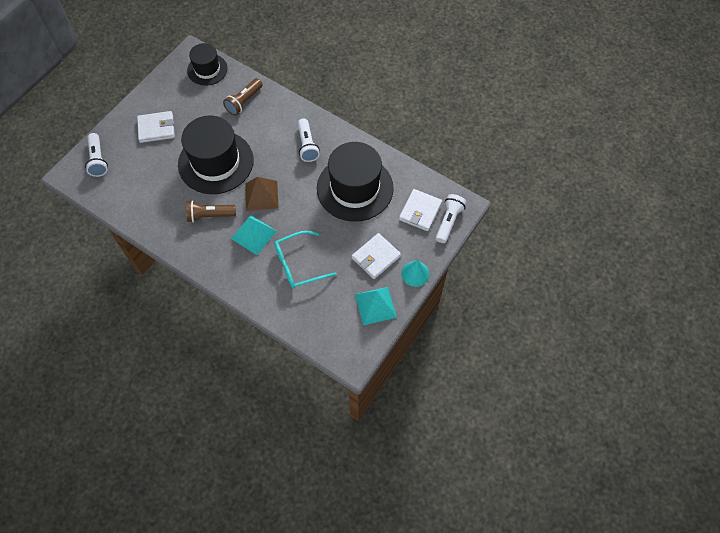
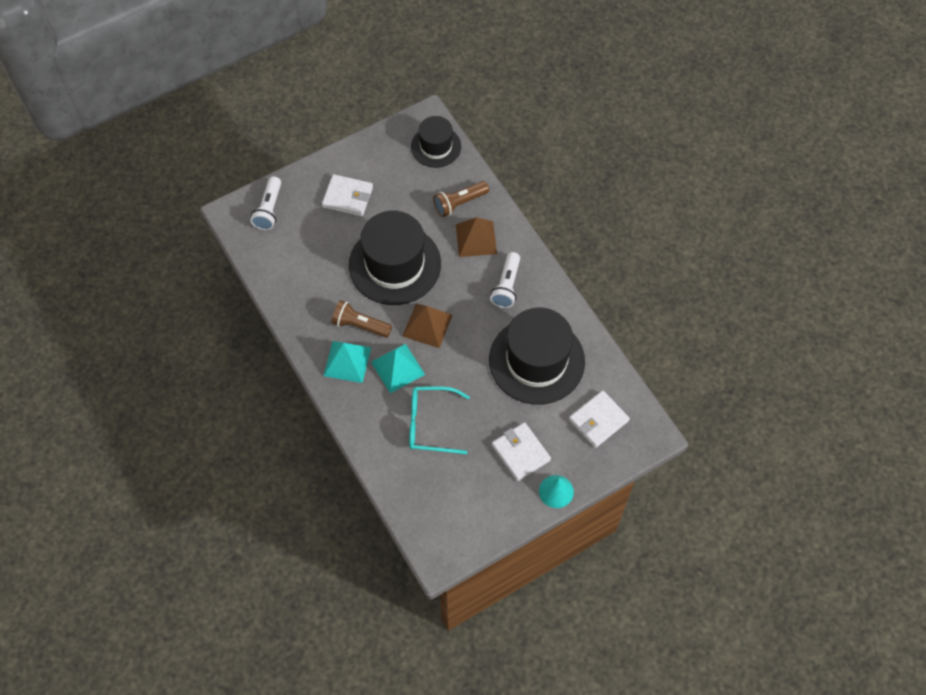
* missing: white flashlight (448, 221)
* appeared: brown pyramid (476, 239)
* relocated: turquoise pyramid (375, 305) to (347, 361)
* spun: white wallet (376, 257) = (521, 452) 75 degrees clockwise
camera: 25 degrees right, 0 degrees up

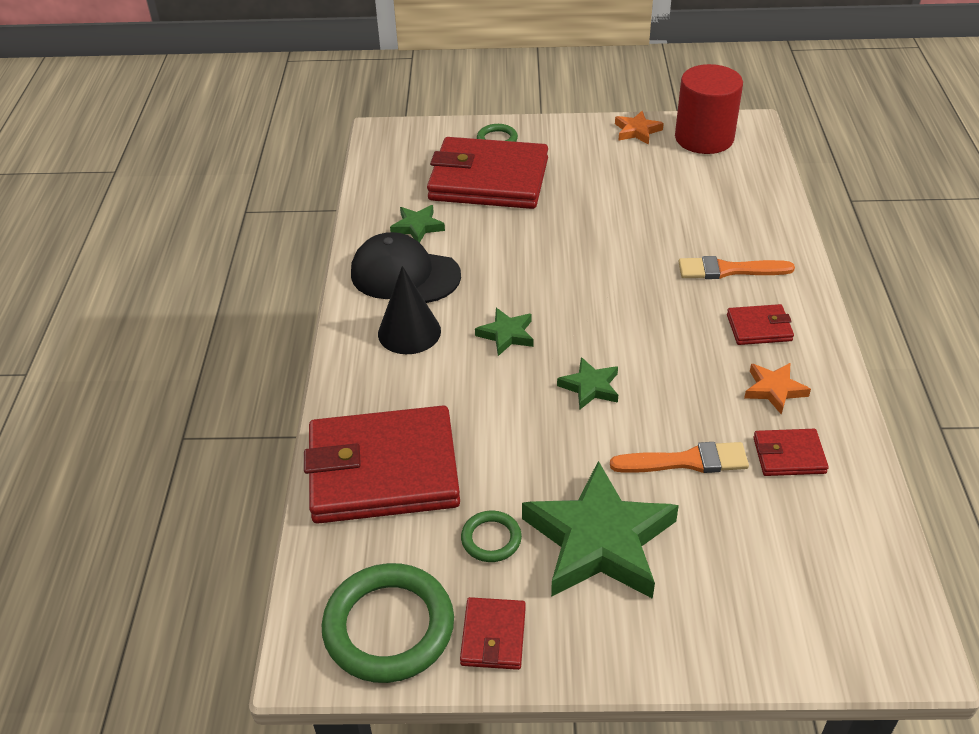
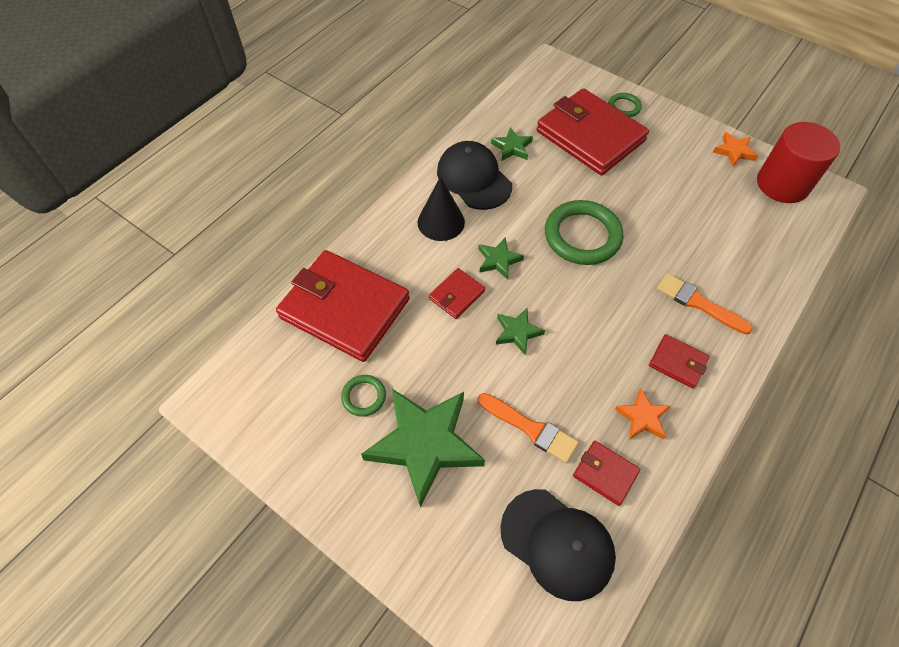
* appeared: black cap (557, 543)
* relocated: green ring (389, 627) to (582, 236)
* relocated: red wallet (493, 636) to (456, 295)
camera: 35 degrees right, 15 degrees up

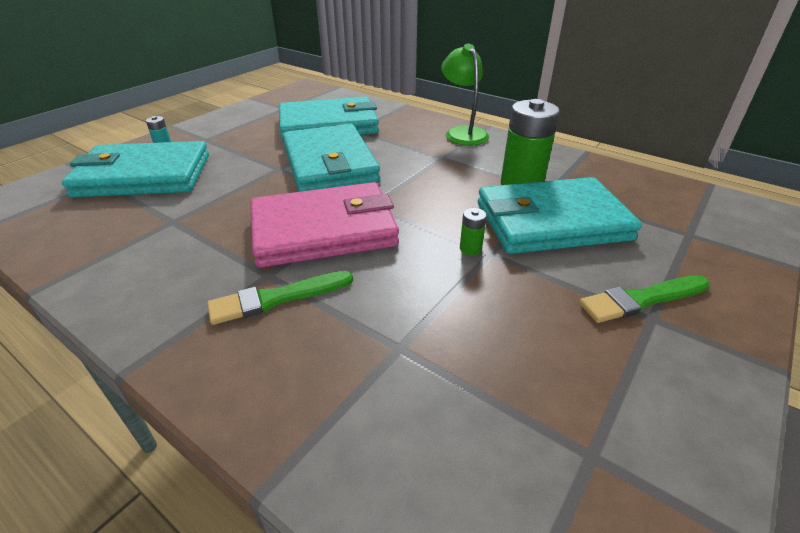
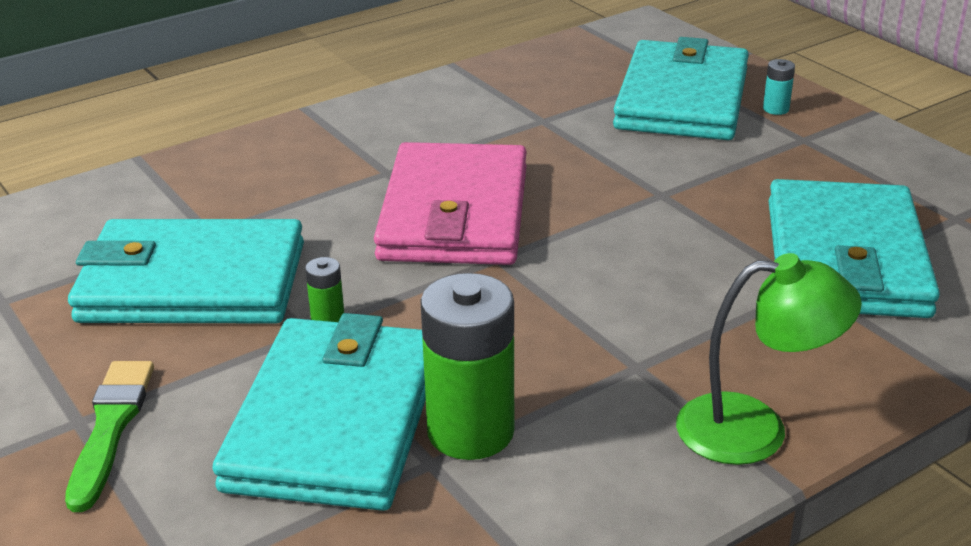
* missing: green brush (276, 298)
* relocated: turquoise wallet (329, 163) to (192, 283)
camera: 110 degrees right, 5 degrees down

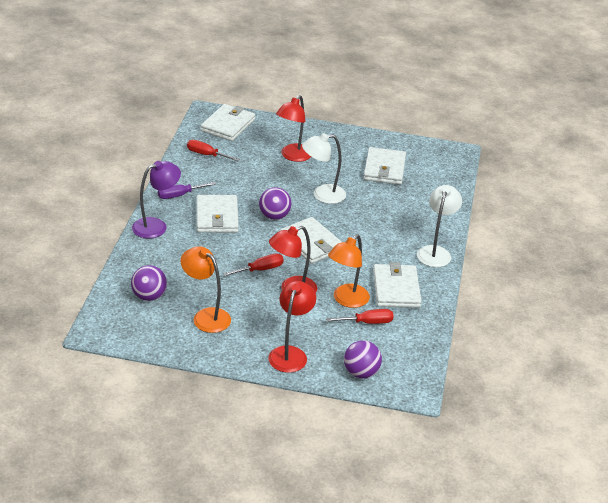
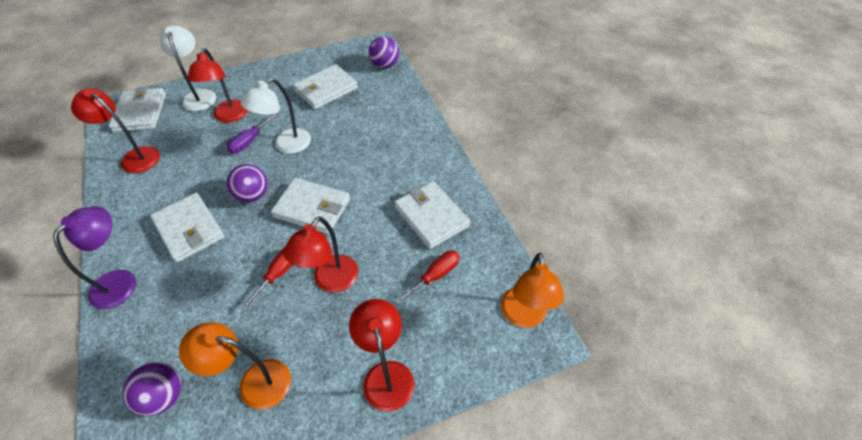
* relocated: purple screwdriver (179, 195) to (250, 141)
* relocated: orange lamp (346, 300) to (524, 316)
* relocated: purple ball (361, 373) to (385, 65)
* relocated: white lamp (435, 252) to (199, 95)
* exchanged: red screwdriver (206, 155) to red lamp (134, 157)
* spun: white wallet (384, 169) = (326, 89) 75 degrees clockwise
camera: 30 degrees left, 15 degrees up

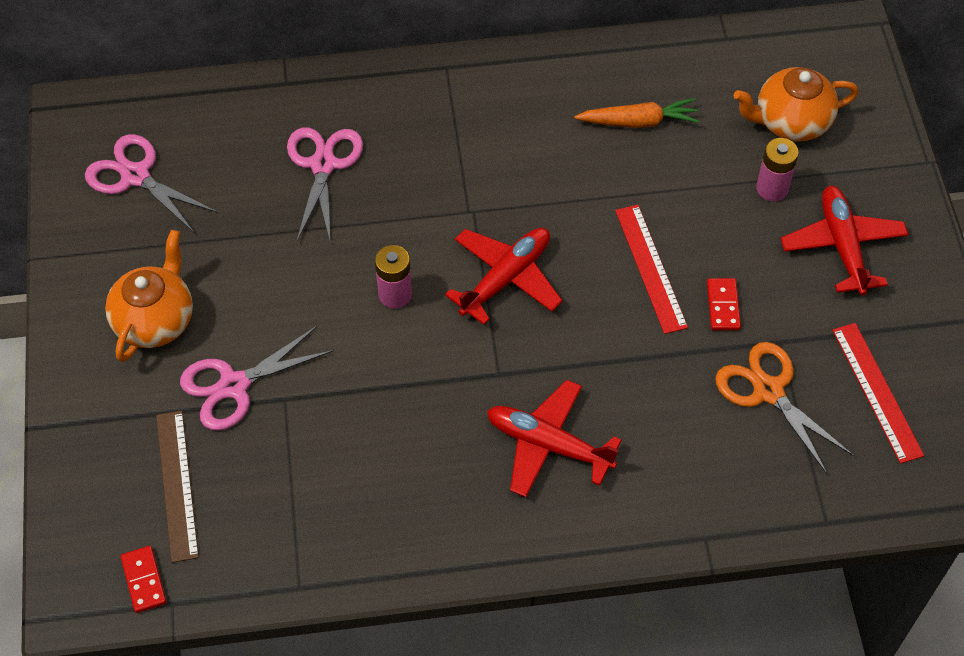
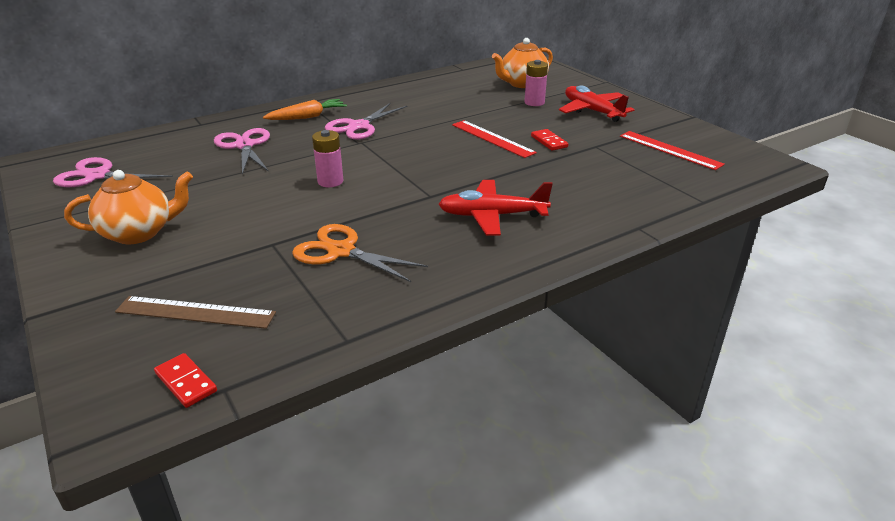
* missing: red plane (506, 278)
* relocated: pink scissors (234, 385) to (359, 126)
* relocated: orange carrot (638, 122) to (307, 117)
* relocated: orange scissors (768, 391) to (341, 251)
* spun: orange teapot (155, 320) = (139, 233) 75 degrees clockwise
* spun: brown ruler (176, 485) = (195, 312) 45 degrees counterclockwise
camera: 25 degrees left, 25 degrees down

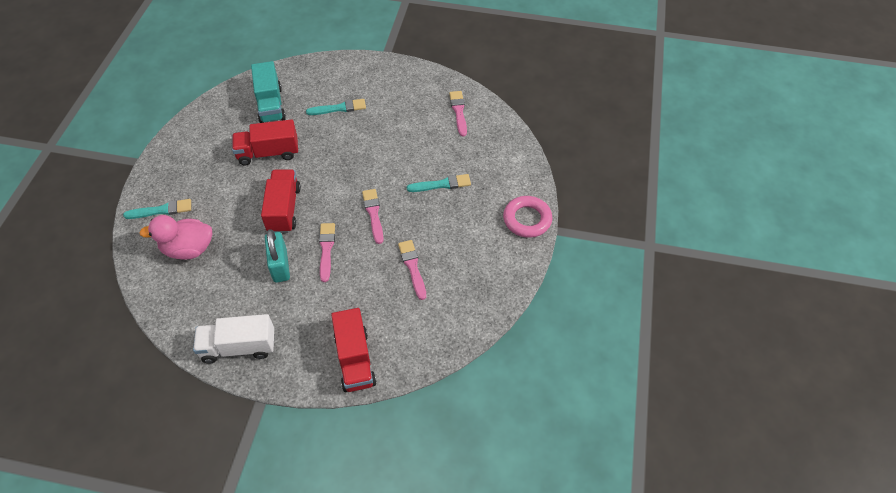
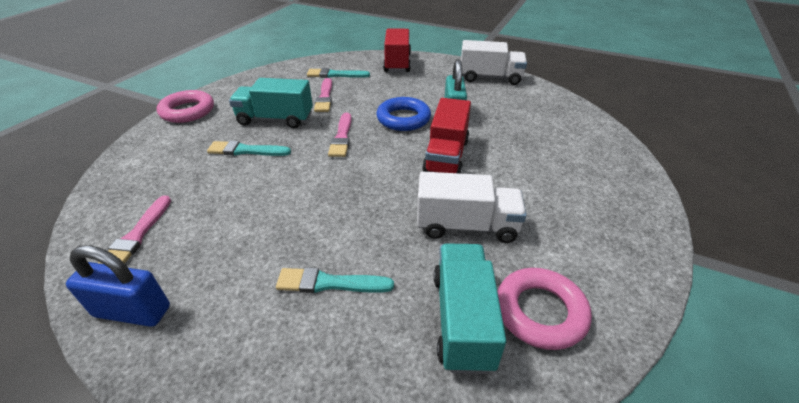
* missing: pink duck (188, 249)
* appeared: blue padlock (132, 311)
* appeared: turquoise truck (275, 119)
* appeared: pink ring (540, 312)
* relocated: turquoise brush (162, 210) to (335, 75)
* exchanged: pink brush (326, 249) to blue ring (403, 119)
* colour: red truck (268, 153) to white truck (466, 226)
camera: 165 degrees left, 15 degrees down

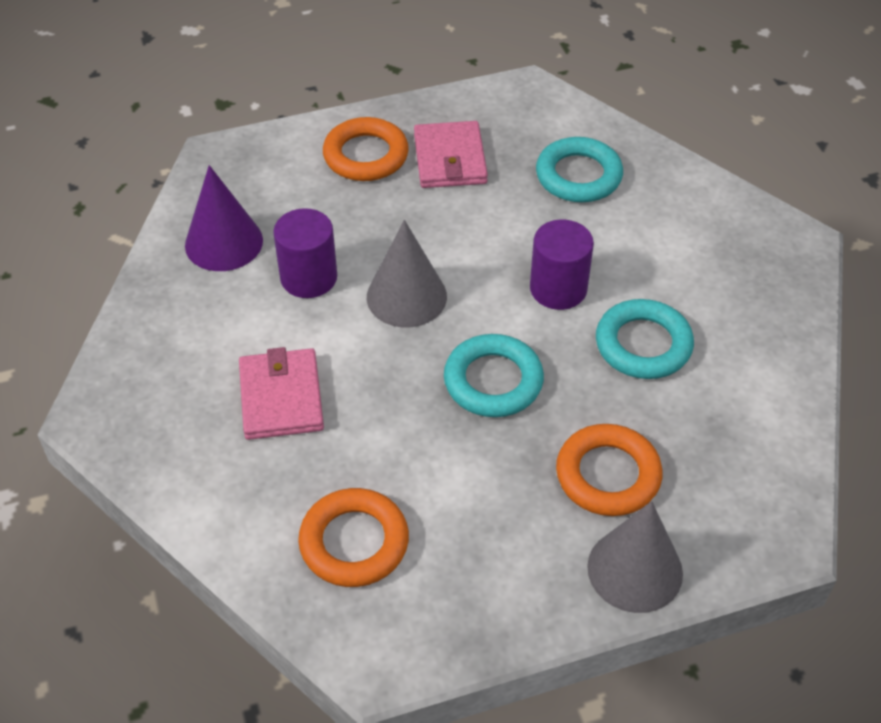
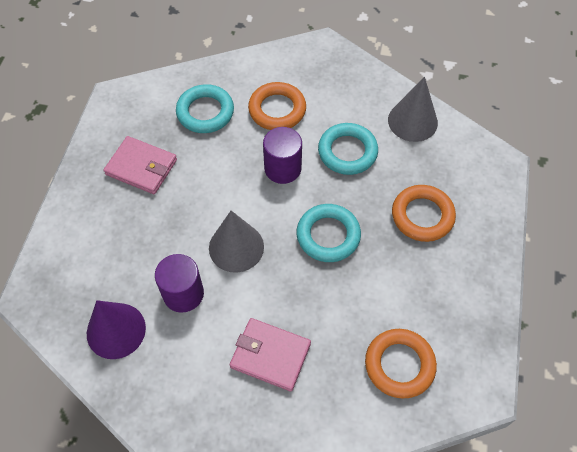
* relocated: orange ring (366, 155) to (277, 109)
* relocated: grey cone (635, 569) to (412, 121)
camera: 60 degrees left, 10 degrees up

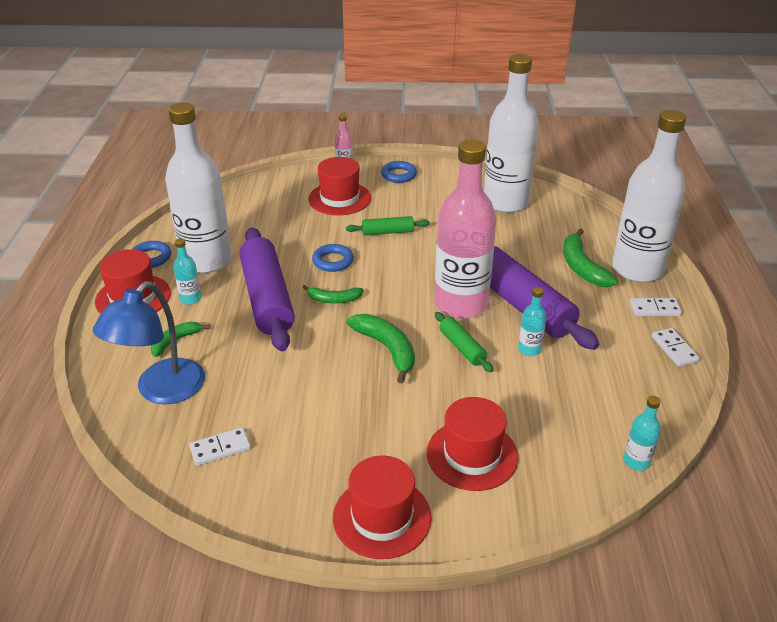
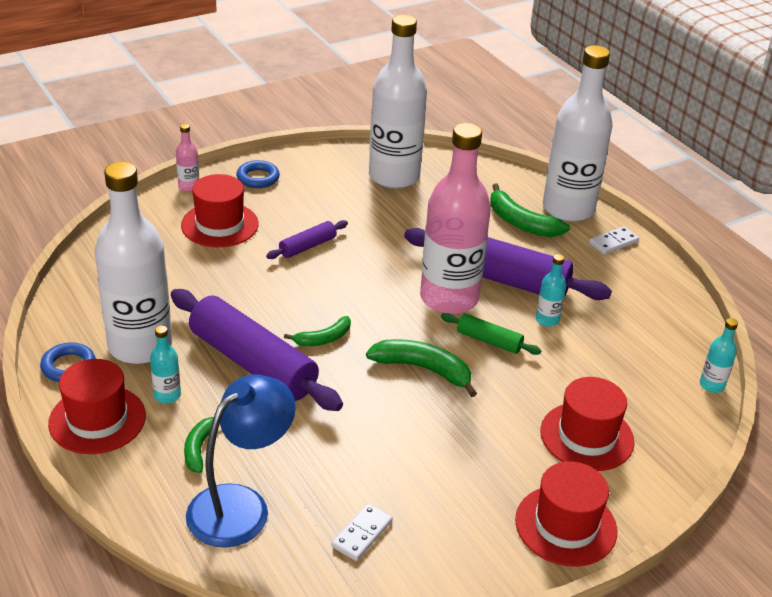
* missing: blue ring (333, 261)
* missing: white domino (674, 349)
* colour: green rolling pin (387, 232) to purple rolling pin (308, 246)
* spun: blue lamp (161, 391) = (241, 505) 135 degrees counterclockwise
camera: 35 degrees left, 0 degrees up

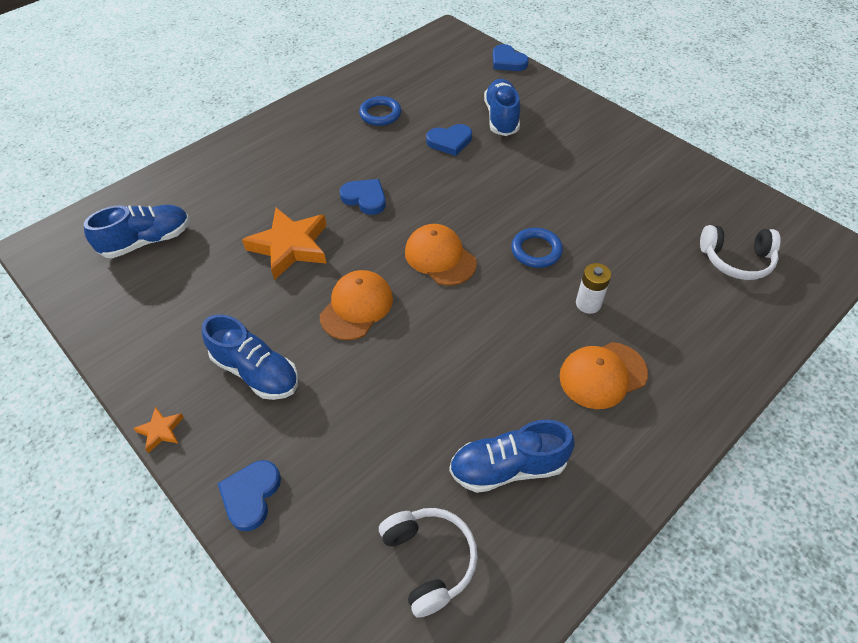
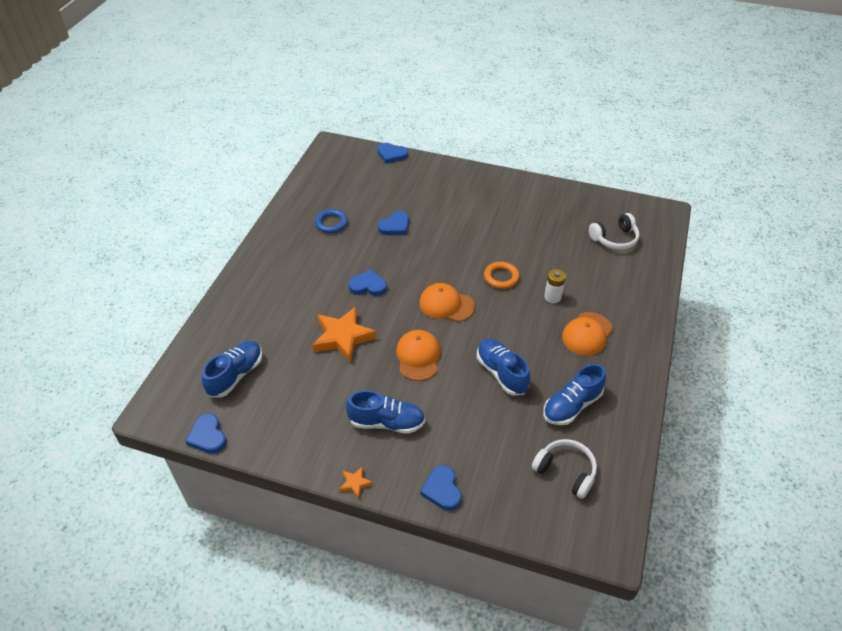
* appeared: blue heart (207, 436)
* relocated: blue shoe (501, 118) to (501, 373)
* colour: blue ring (536, 250) to orange ring (501, 277)
camera: 30 degrees left, 5 degrees down

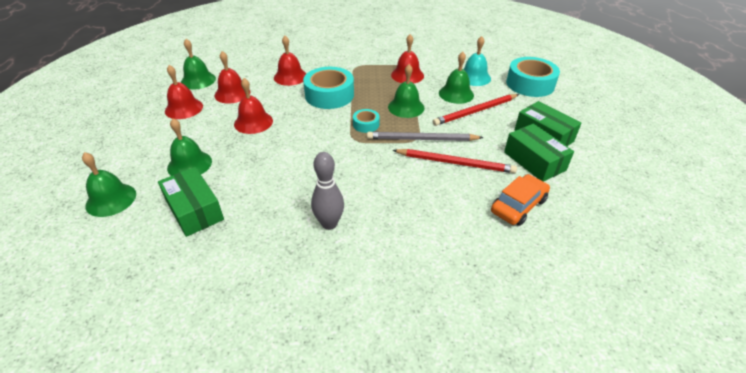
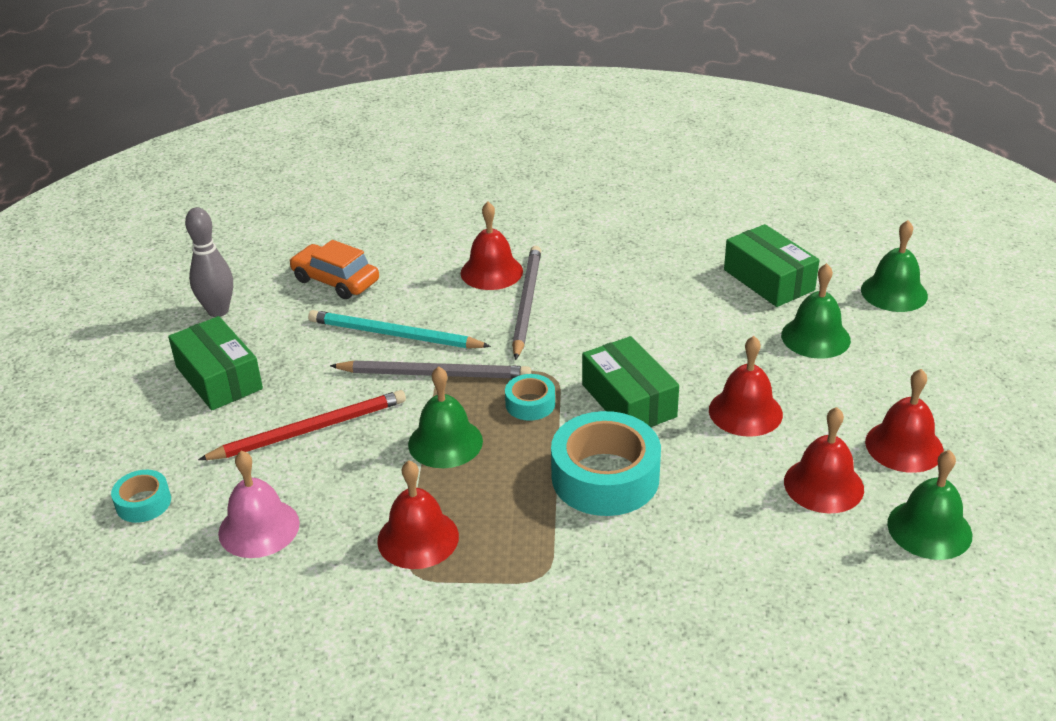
* missing: green bell (456, 94)
* appeared: grey pencil (526, 303)
* relocated: red bell (290, 77) to (491, 272)
* relocated: grey bowling pin (329, 224) to (218, 311)
* relocated: green box (534, 161) to (629, 400)
* colour: red pencil (455, 163) to turquoise pencil (394, 335)
* colour: turquoise bell (474, 77) to pink bell (259, 528)
* spun: orange car (518, 206) = (335, 281) 75 degrees clockwise
* size: turquoise tape (530, 84) = (143, 503) x0.50
camera: 175 degrees left, 5 degrees down

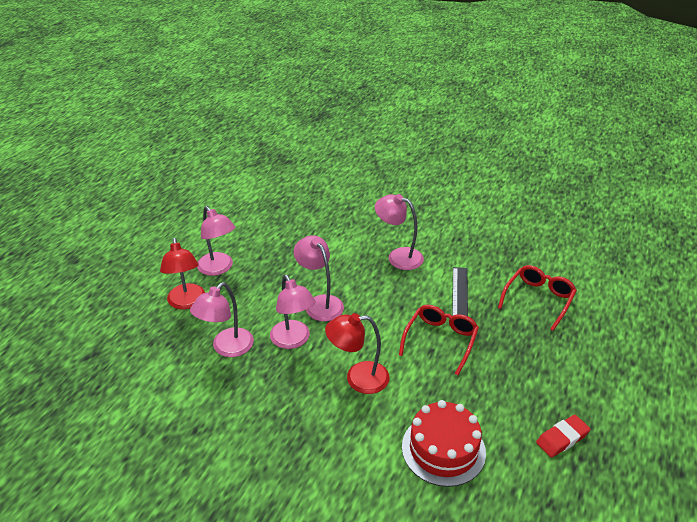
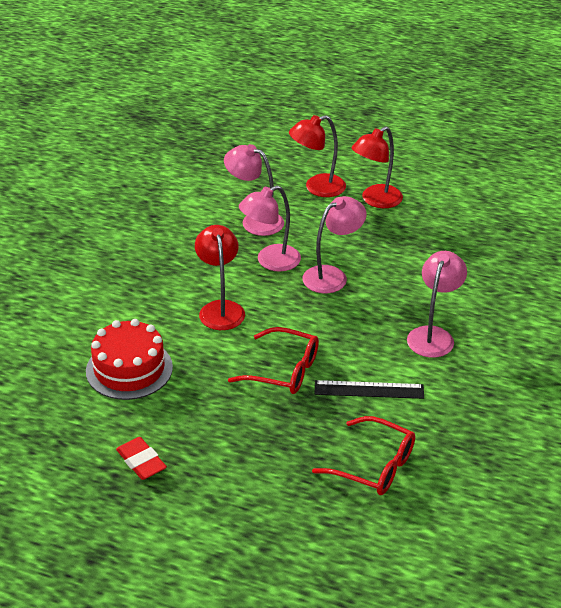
* colour: pink lamp (219, 268) to red lamp (375, 200)
camera: 85 degrees right, 0 degrees up

